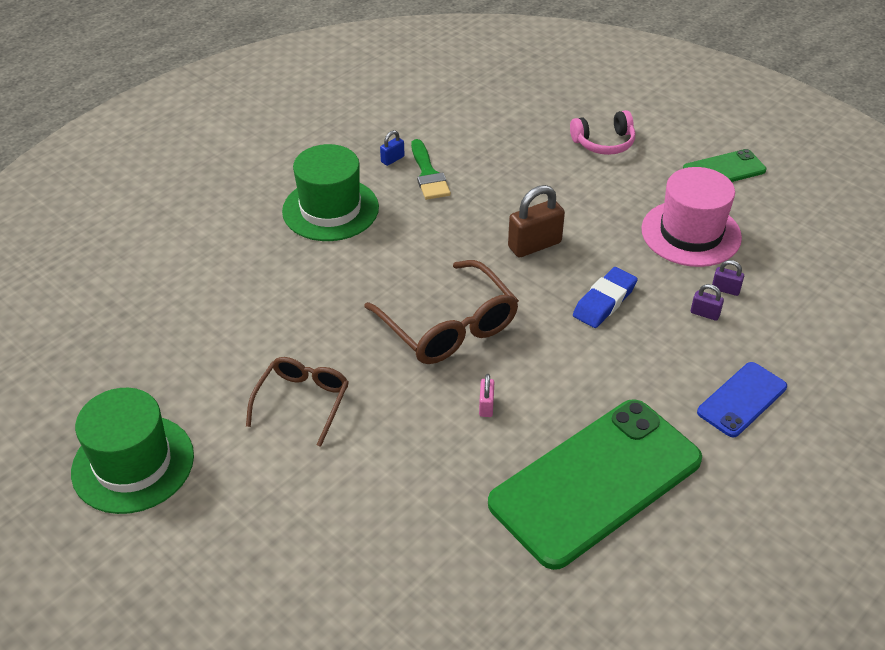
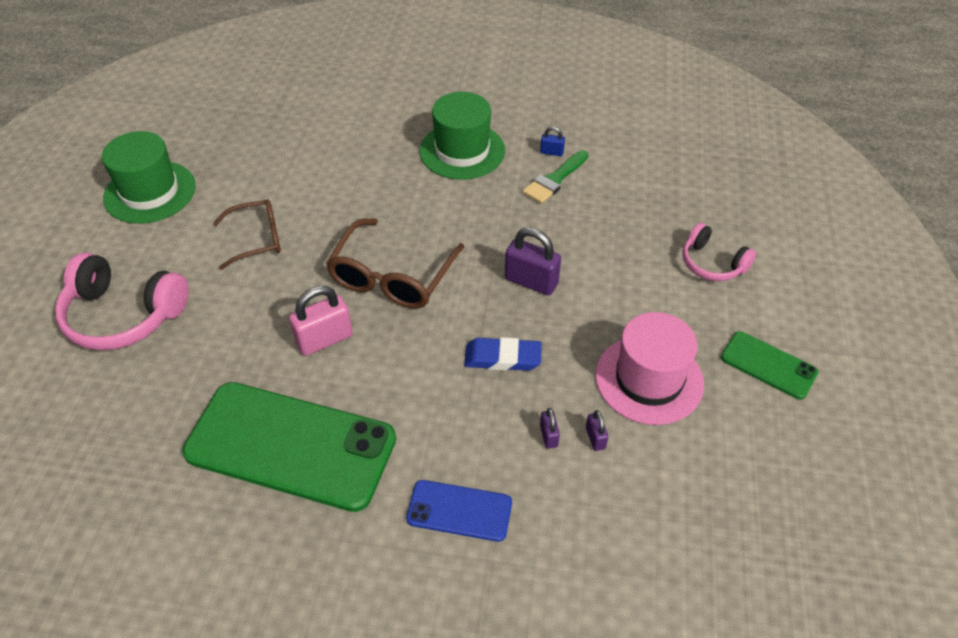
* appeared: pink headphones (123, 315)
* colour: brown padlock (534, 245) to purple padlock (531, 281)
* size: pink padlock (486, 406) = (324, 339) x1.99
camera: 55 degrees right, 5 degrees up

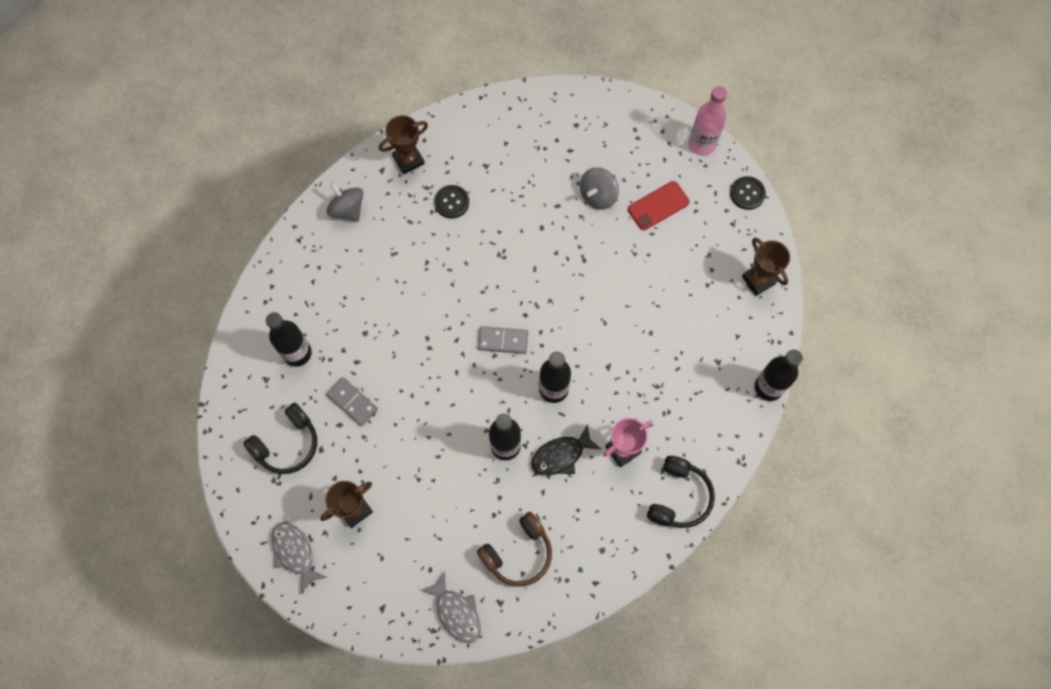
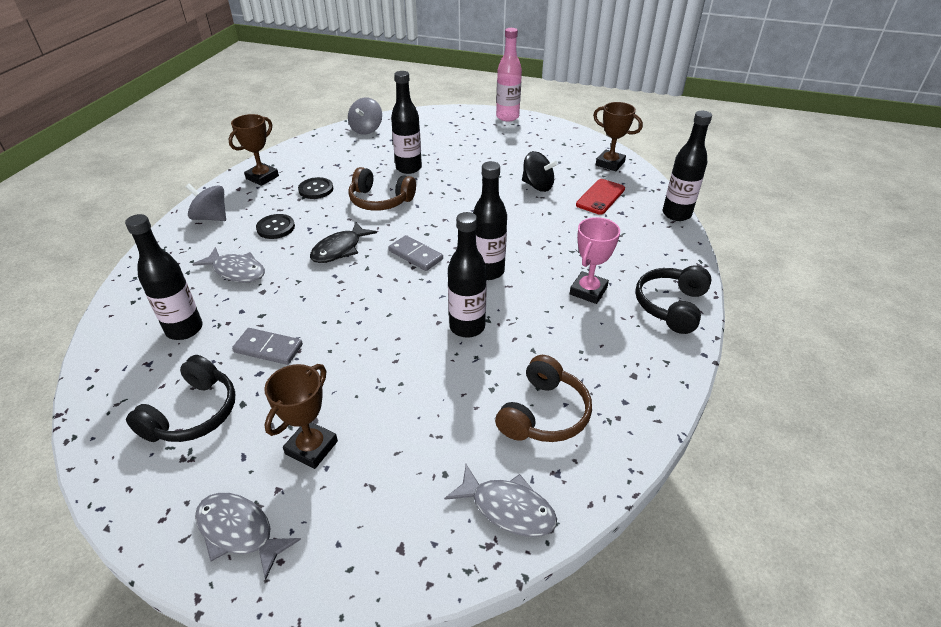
* appeared: grey fish (236, 271)
* appeared: brown headphones (380, 200)
* appeared: black bottle (408, 168)
* appeared: black spinning top (537, 186)
* relocated: black fish (561, 455) to (339, 249)
* relocated: grey spinning top (598, 195) to (366, 129)
* relocated: red phone (658, 206) to (600, 197)
* relocated: black button (747, 193) to (276, 228)
* spun: grey domino (503, 341) = (415, 255) 60 degrees clockwise
* spun: black headphones (679, 497) = (671, 306) 150 degrees counterclockwise
camera: 25 degrees left, 30 degrees down

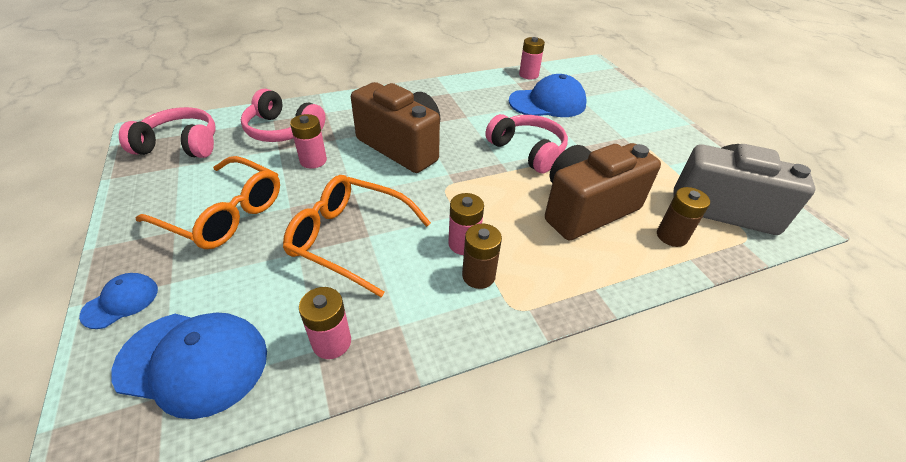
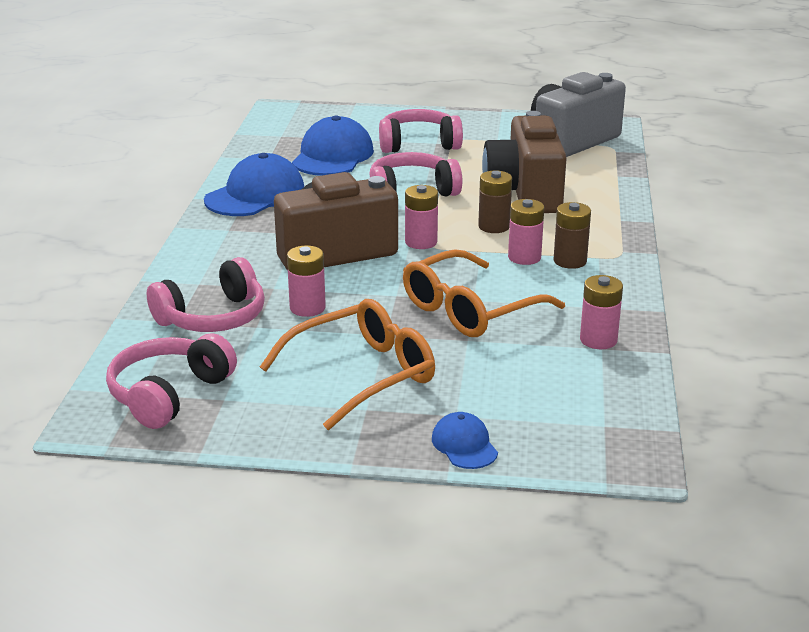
* appeared: pink headphones (418, 144)
* relocated: blue cap (193, 362) to (255, 195)
* relocated: pink battery (528, 75) to (421, 242)
* relocated: brown battery (671, 236) to (494, 226)
camera: 60 degrees left, 15 degrees down

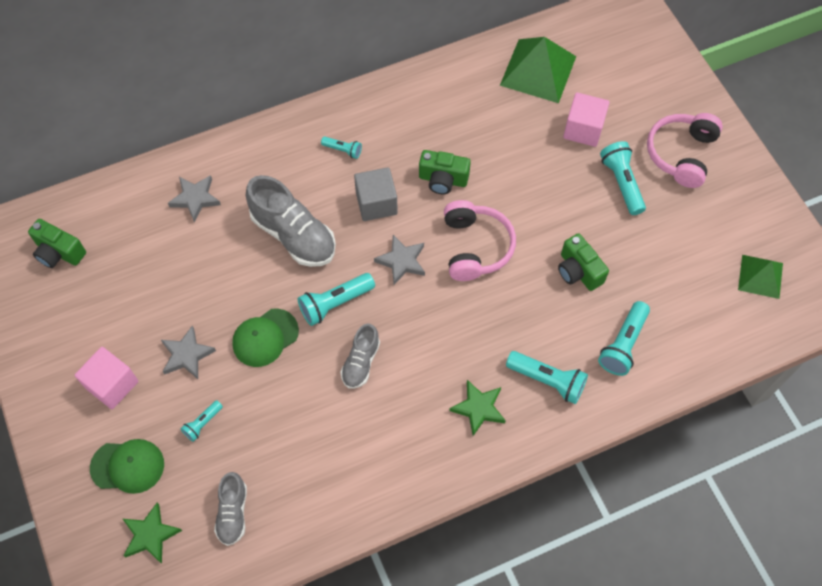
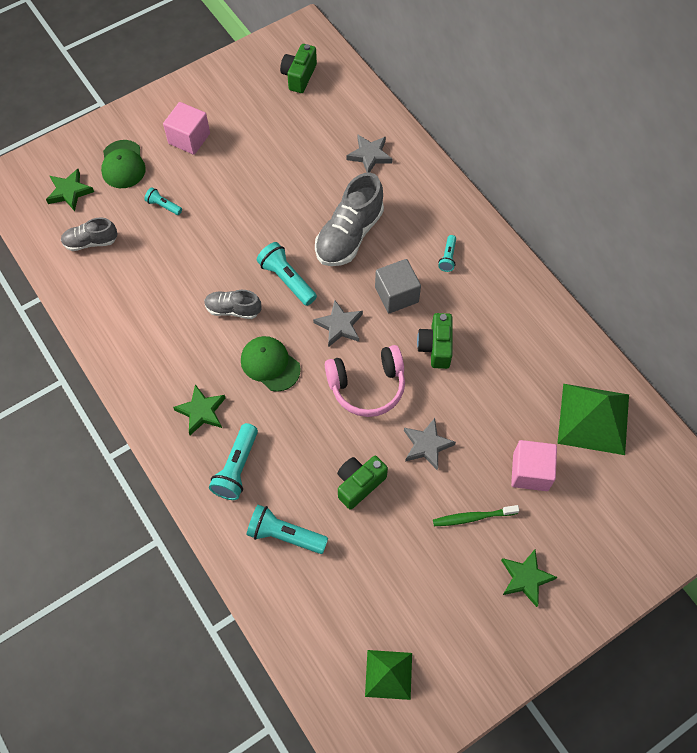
* relocated: grey star (187, 355) to (427, 445)
* relocated: green cap (265, 337) to (270, 364)
* exchanged: turquoise flashlight (621, 183) to green toothbrush (473, 517)
* exchanged: pink headphones (681, 154) to green star (525, 578)
camera: 80 degrees right, 0 degrees up

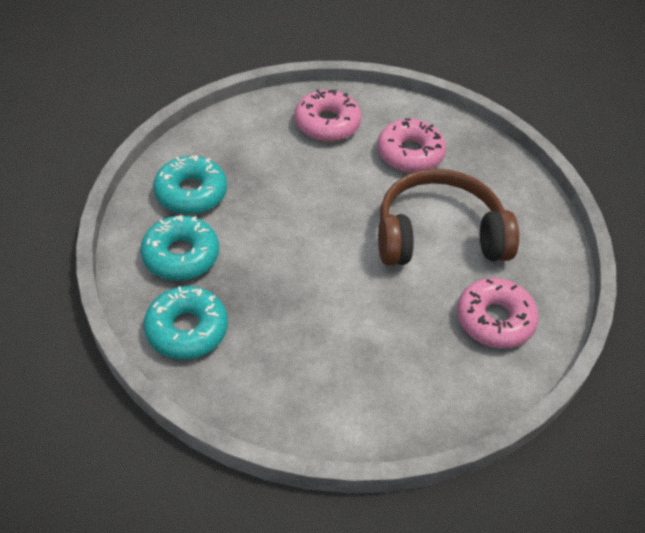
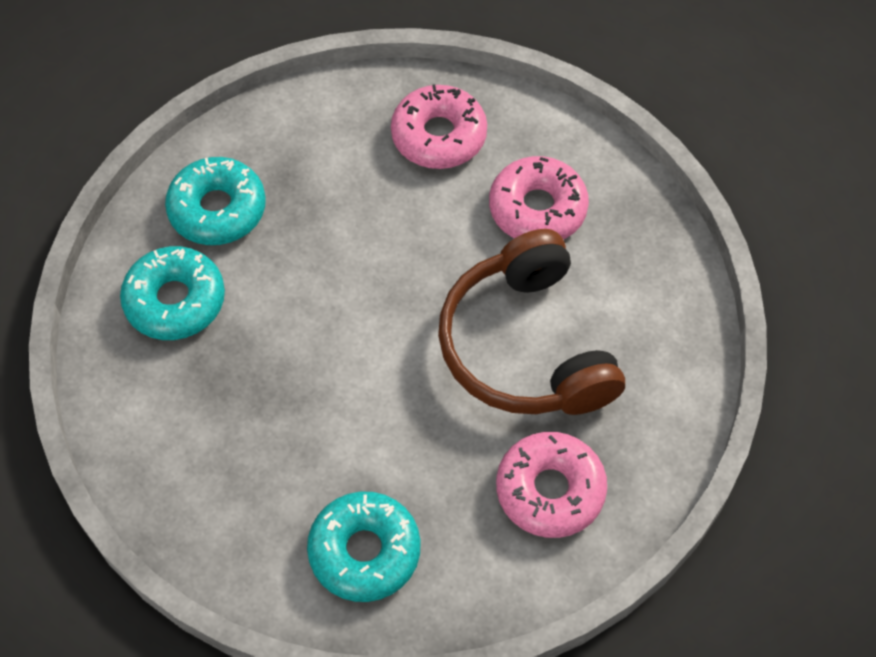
* relocated: turquoise donut (187, 329) to (364, 551)
* spun: brown headphones (439, 235) = (526, 346) 120 degrees counterclockwise
camera: 20 degrees right, 10 degrees up

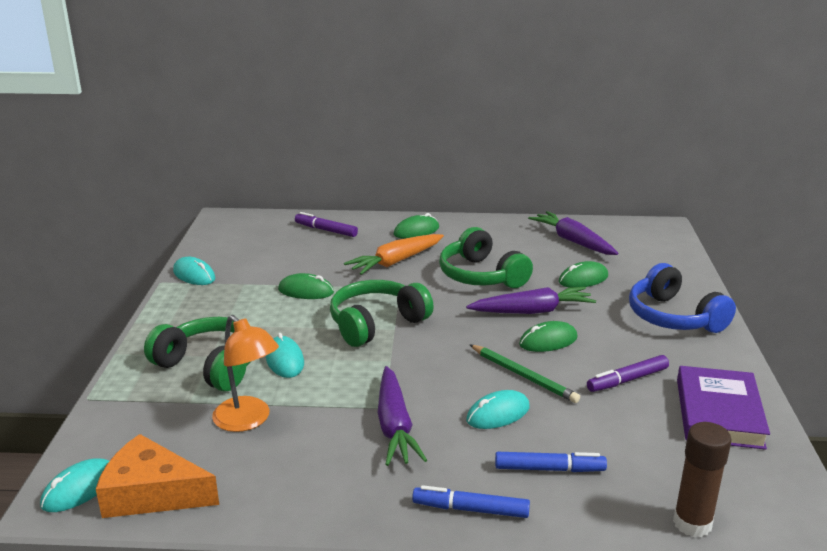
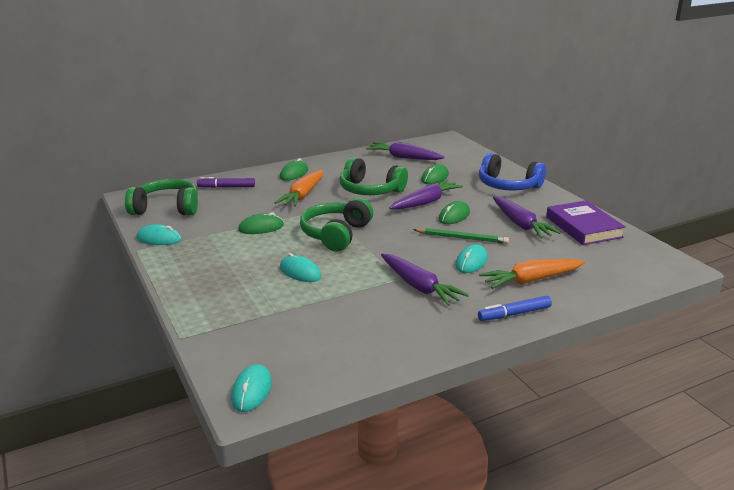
* missing: orange cheese (152, 493)
* missing: orange lamp (248, 420)
* missing: brown glue stick (692, 523)
* relocated: green headphones (210, 365) to (166, 208)
* exchanged: blue marker (549, 469) to orange carrot (531, 280)
* exchanged: purple marker (627, 380) to purple carrot (520, 224)
camera: 30 degrees left, 0 degrees up

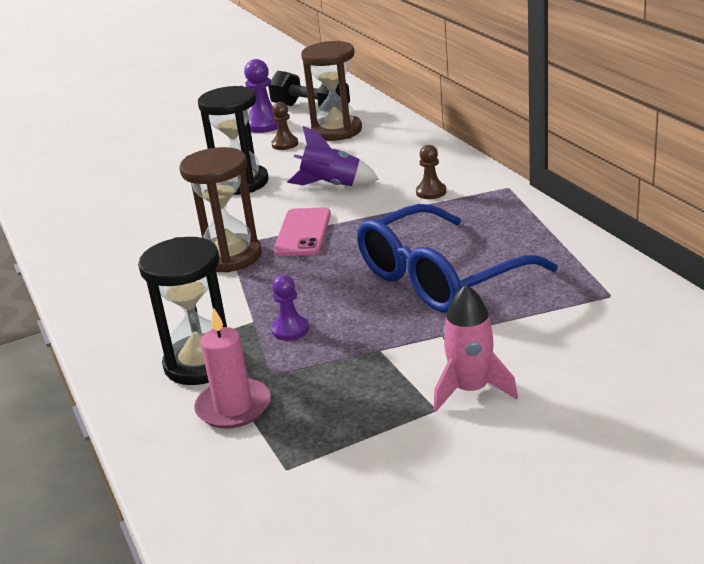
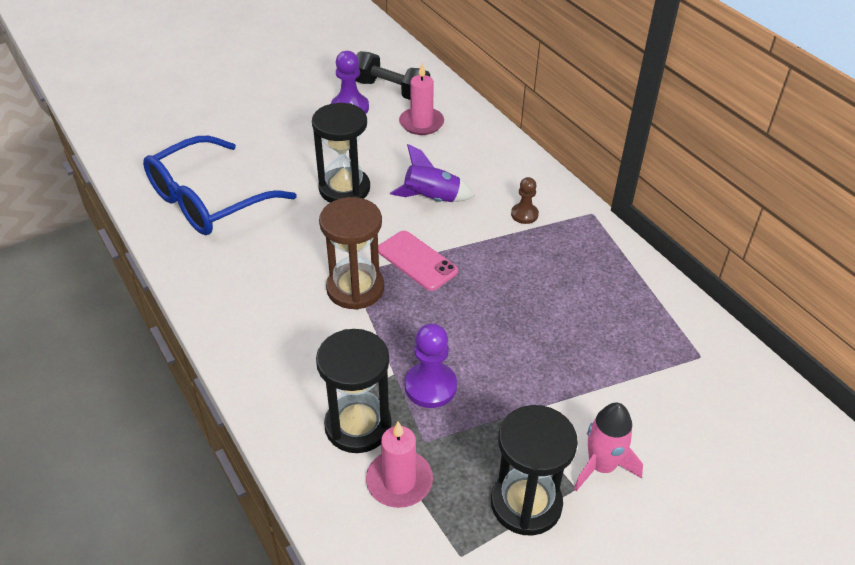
* missing: brown pawn (285, 144)
* appeared: black hourglass (526, 503)
* relocated: blue glasses (439, 278) to (208, 200)
* exchanged: brown hourglass (336, 131) to pink candle (421, 123)
* spun: pink phone (303, 233) = (417, 261) 45 degrees counterclockwise
* size: purple pawn (290, 330) = (430, 386) x1.59
camera: 10 degrees left, 15 degrees up

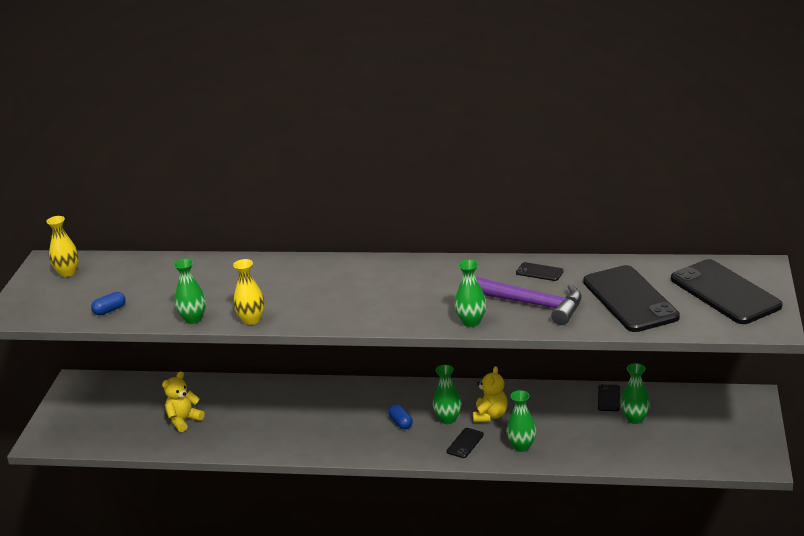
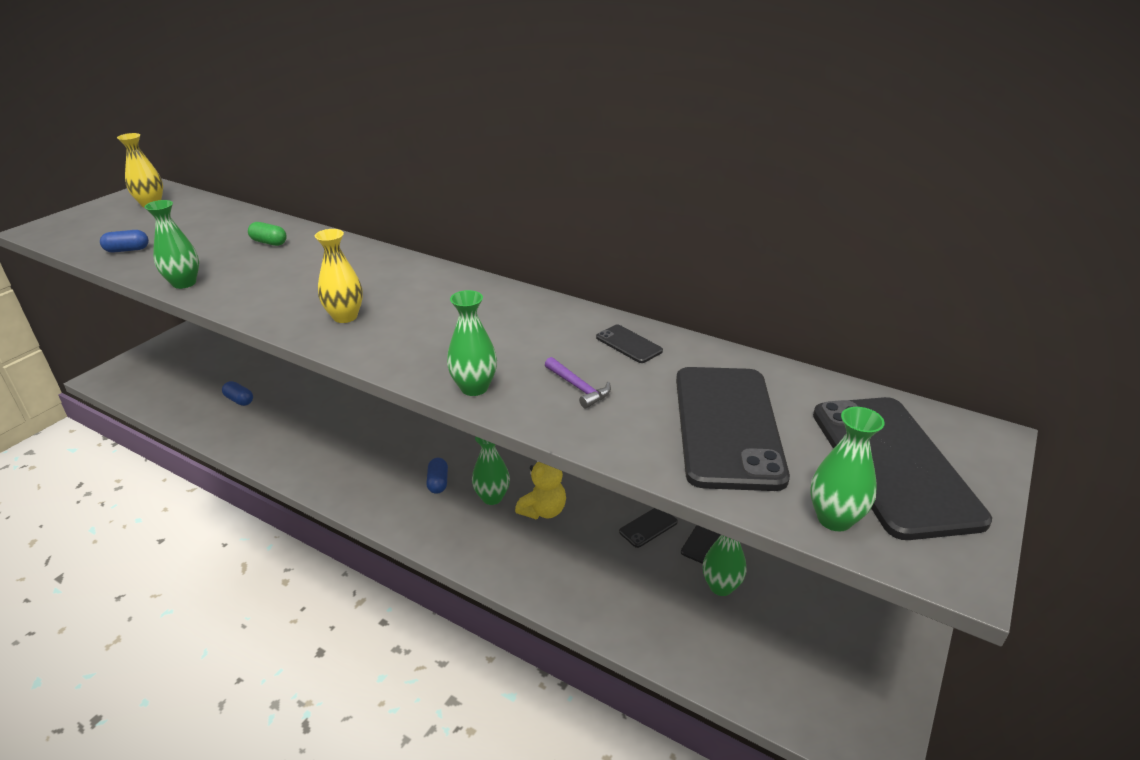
* appeared: green capsule (269, 242)
* relocated: yellow vase (251, 320) to (345, 317)
* relocated: black phone (465, 443) to (648, 527)
* relocated: green vase (521, 446) to (834, 519)
* exchanged: yellow teddy bear (183, 420) to blue capsule (239, 400)
* size: purple hammer (532, 304) = (578, 388) x0.45
camera: 20 degrees right, 5 degrees up

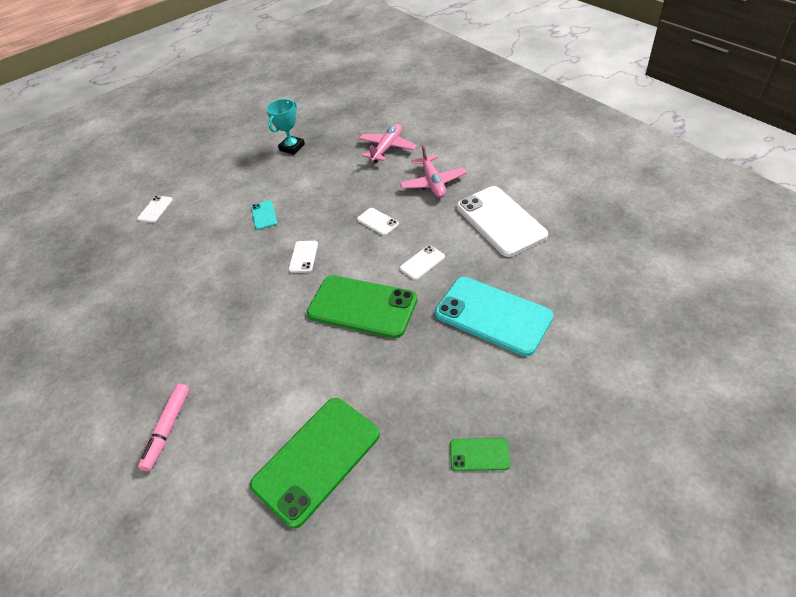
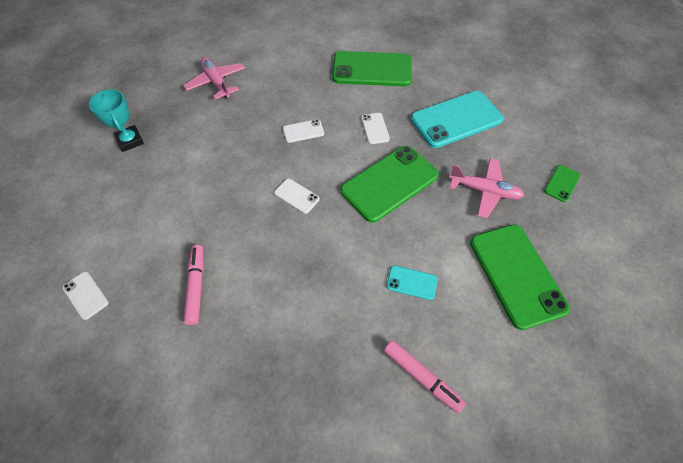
* appeared: pink marker (196, 286)
* relocated: turquoise phone (264, 215) to (411, 282)
* relocated: pink plane (433, 183) to (484, 191)
* colour: white phone (500, 221) to green phone (372, 70)
camera: 65 degrees left, 10 degrees up

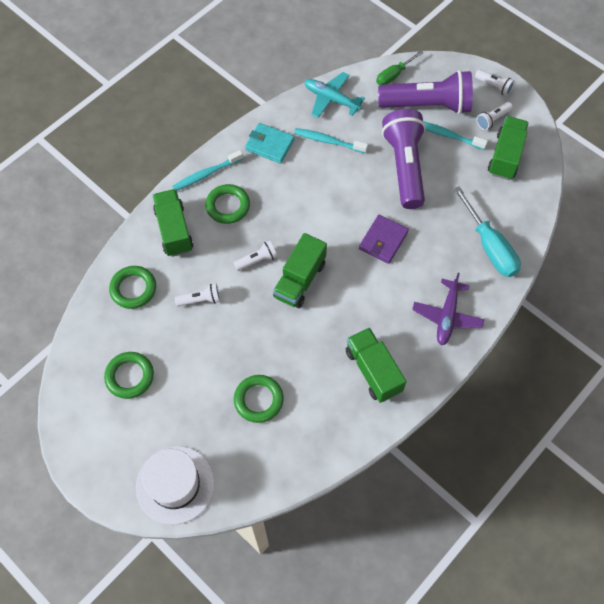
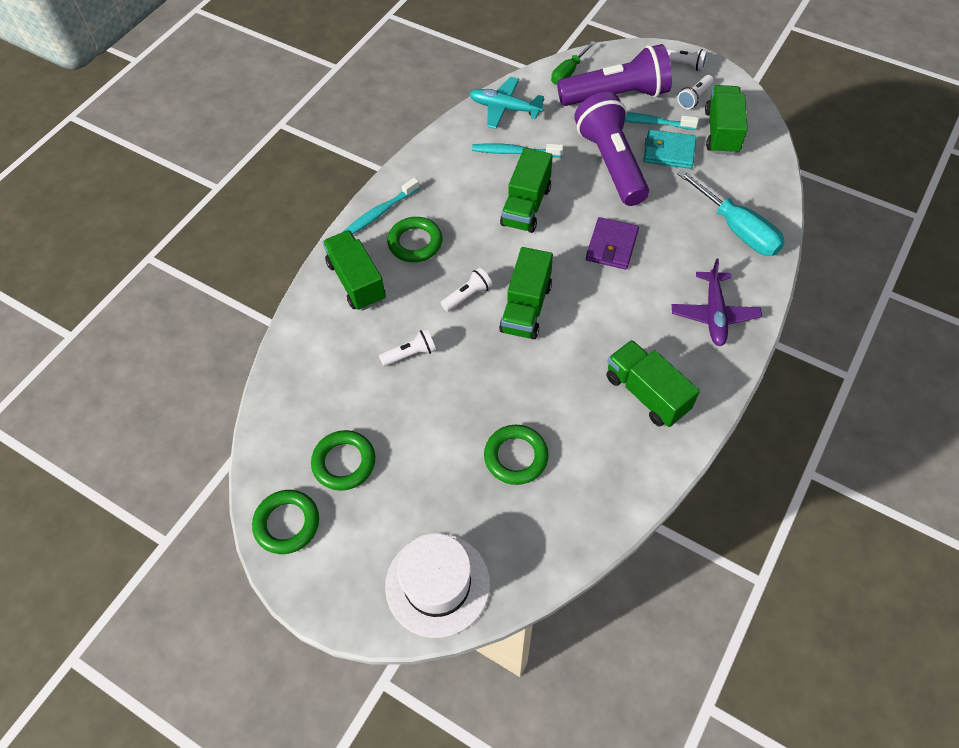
* appeared: green truck (526, 206)
* relocated: green ring (133, 289) to (287, 523)
* relocated: turquoise wallet (269, 145) to (669, 152)
camera: 10 degrees left, 5 degrees down

